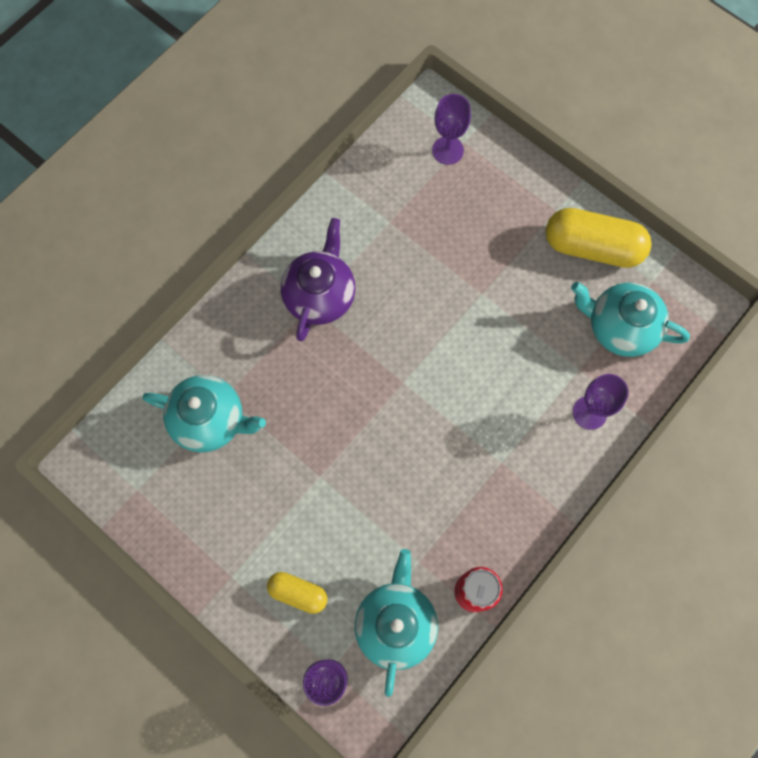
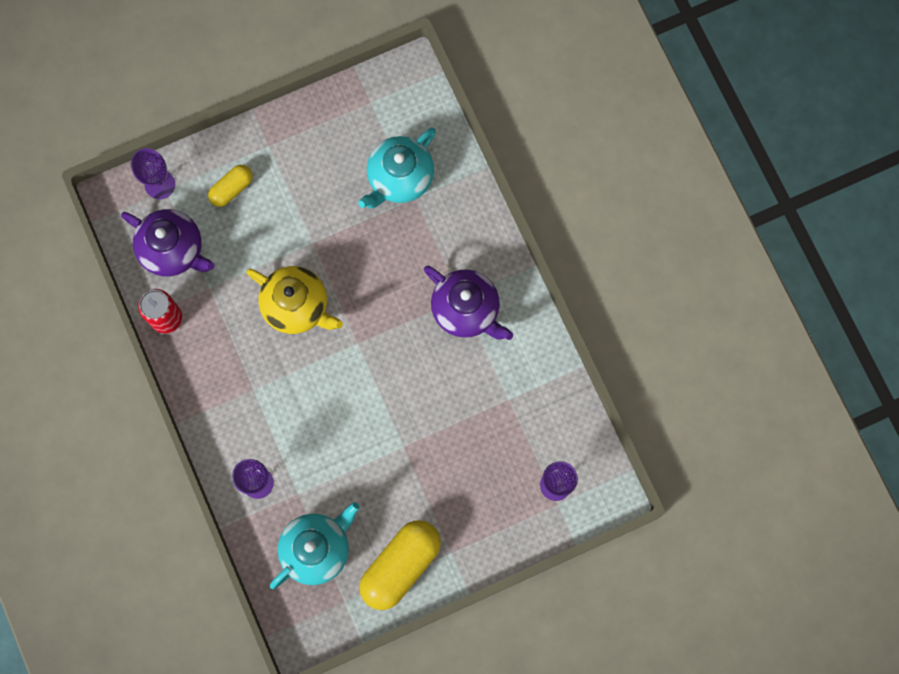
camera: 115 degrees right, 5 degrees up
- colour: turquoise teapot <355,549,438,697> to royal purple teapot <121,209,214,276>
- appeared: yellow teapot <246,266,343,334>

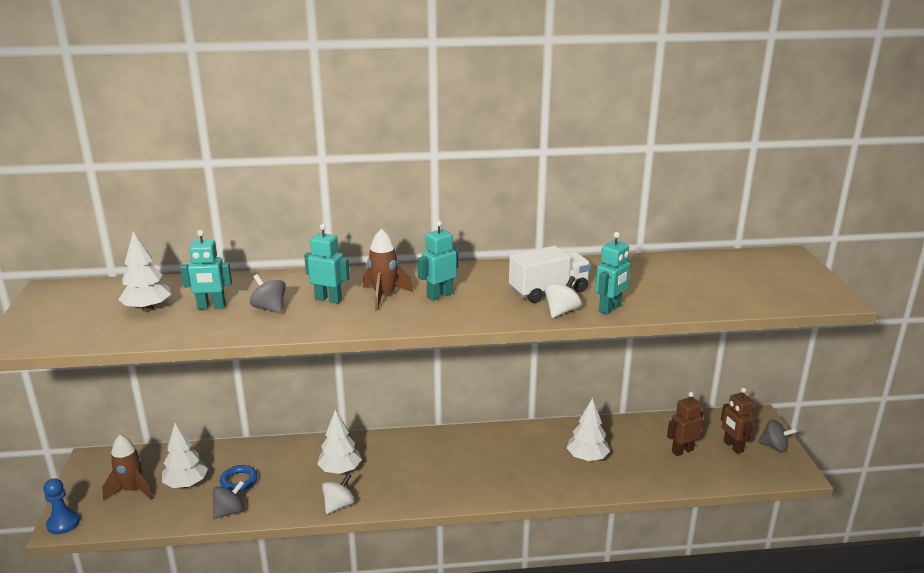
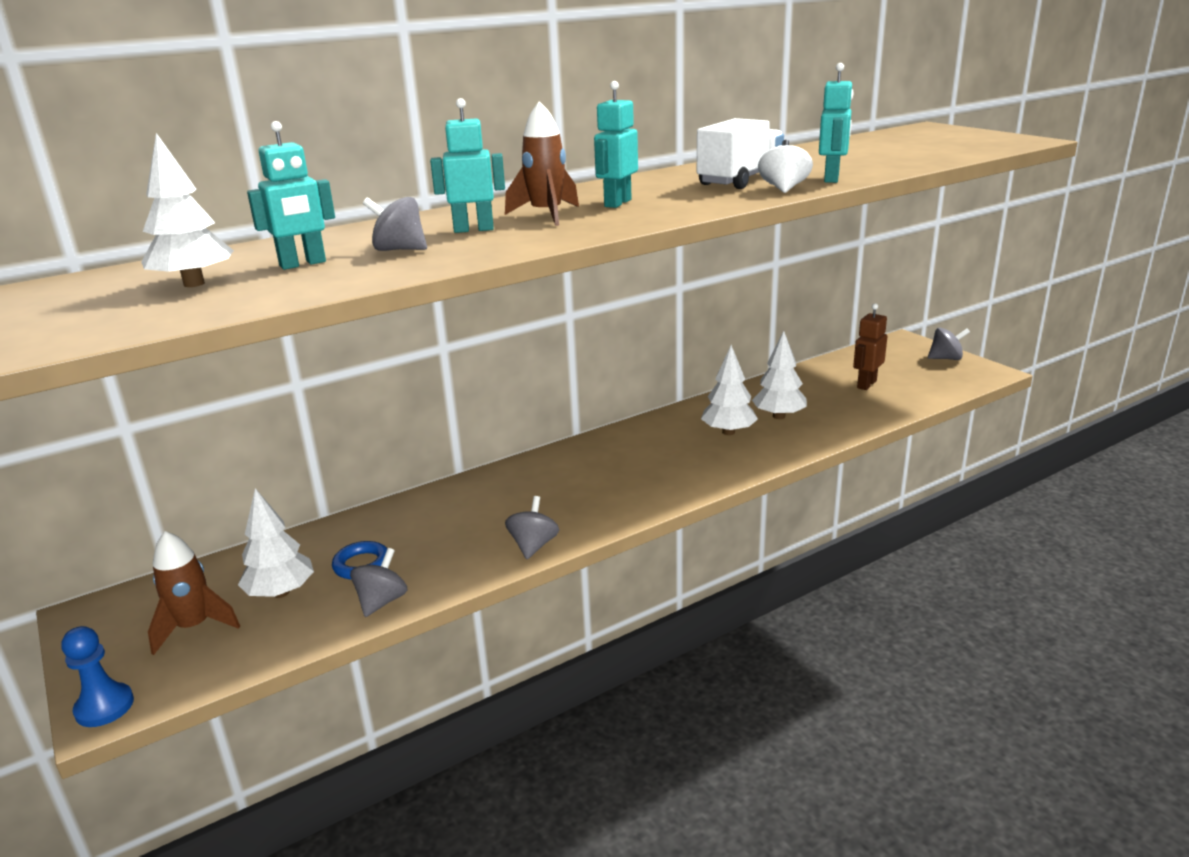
camera: 25 degrees left, 0 degrees up
- colour: pure white spinning top <322,473,355,514> to gray spinning top <505,496,559,559>
- relocated: pure white fir tree <317,410,362,474> to <701,345,758,435>
- missing: brown toy robot <721,388,755,454>

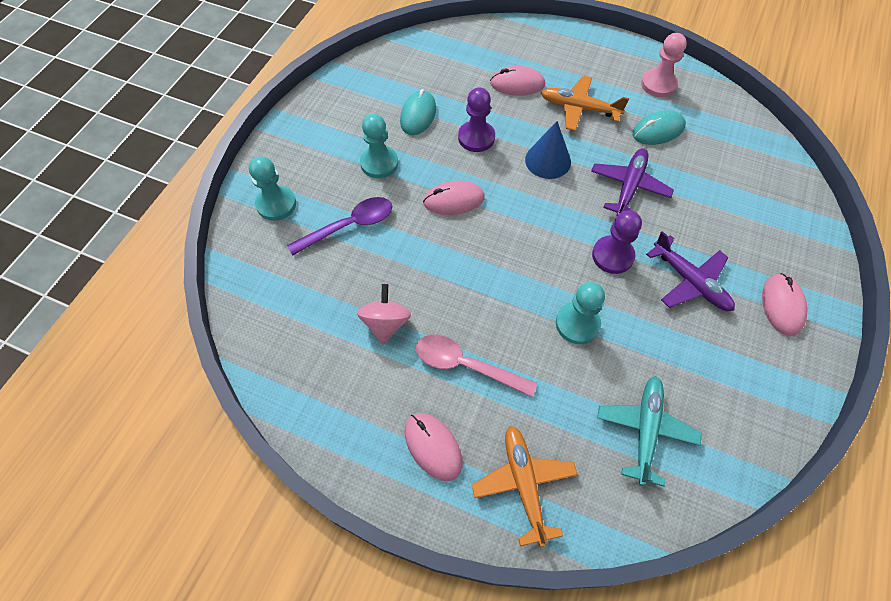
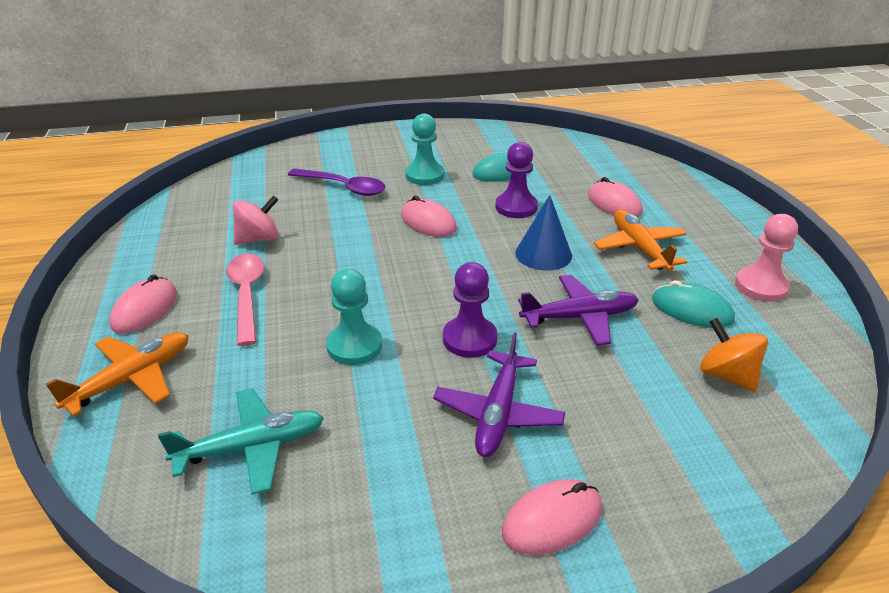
camera: 55 degrees right, 25 degrees down
- appeared: orange spinning top <700,318,768,392>
- missing: turquoise game pawn <249,156,296,221>

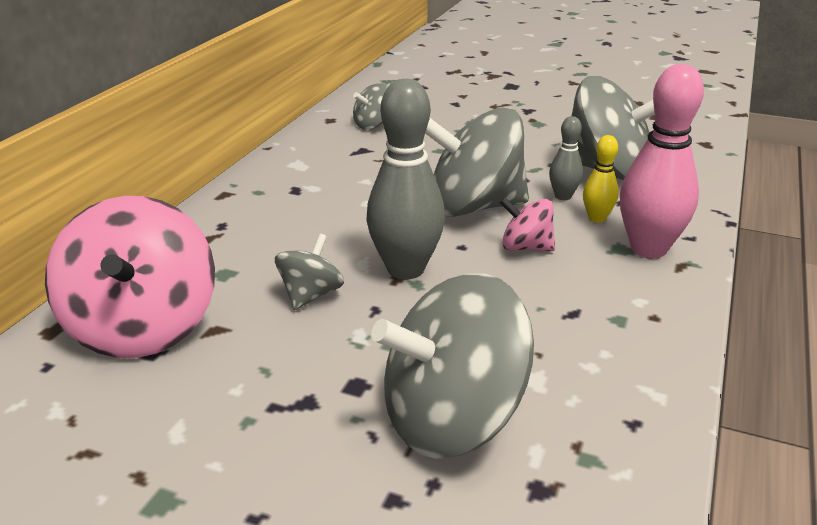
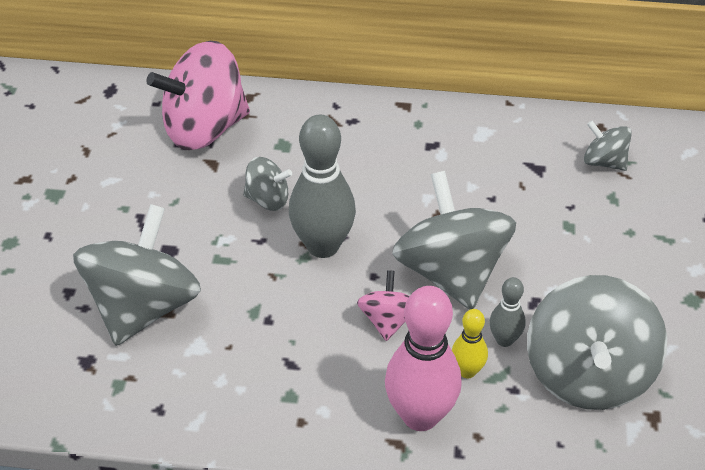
camera: 75 degrees right, 15 degrees up
- spun: gray spinning top <371,274,534,459> = <73,204,201,346> 60 degrees clockwise

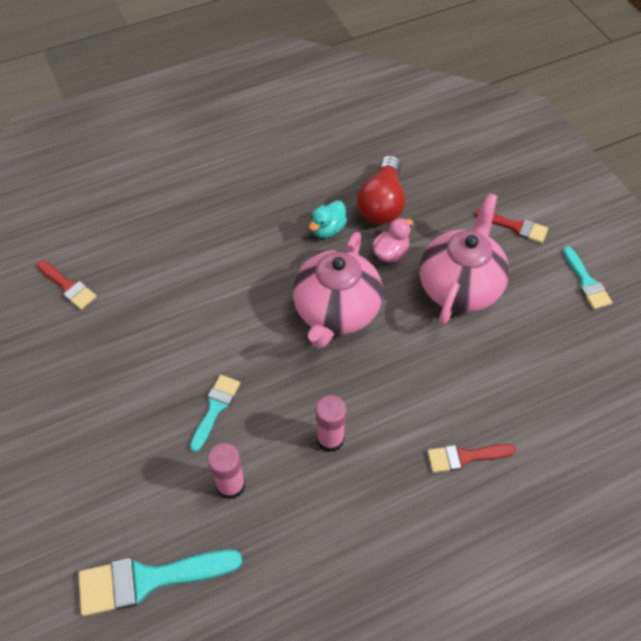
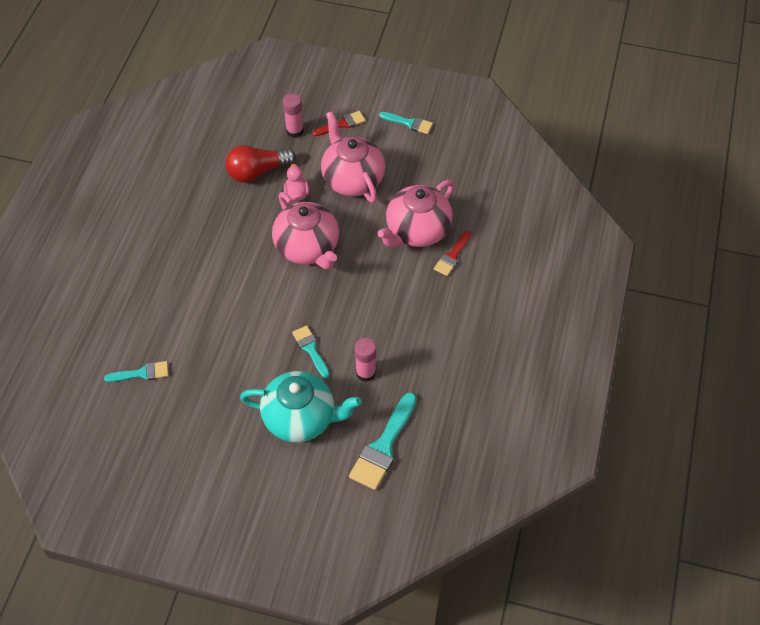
camera: 50 degrees left, 0 degrees up
- colour: scarlet brush <37,260,97,310> to turquoise brush <104,361,169,382>
- spun: scarlet lightbulb <357,155,405,224> = <225,145,296,183> 105 degrees clockwise
- appeared: turquoise teapot <240,371,361,442>
- relocated: rose-pink glue <316,395,347,453> to <283,93,304,138>
- appeared: rose-pink teapot <378,180,455,247>
- missing: turquoise rubber duck <309,200,347,238>

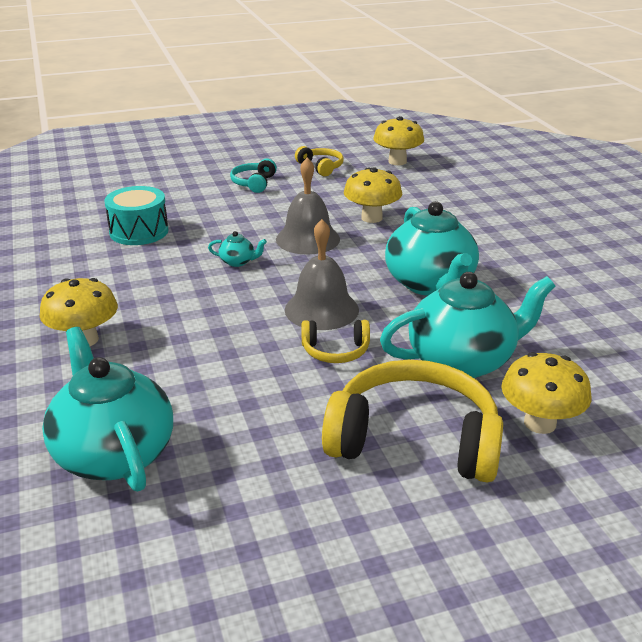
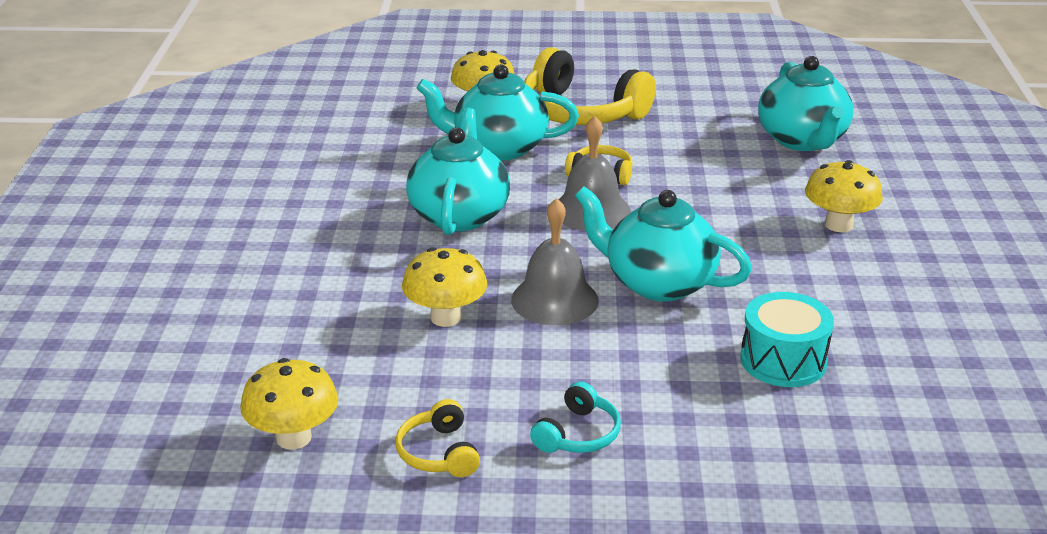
camera: 160 degrees left, 0 degrees up
- size: turquoise teapot <208,231,267,267> = <575,186,752,302> x2.48

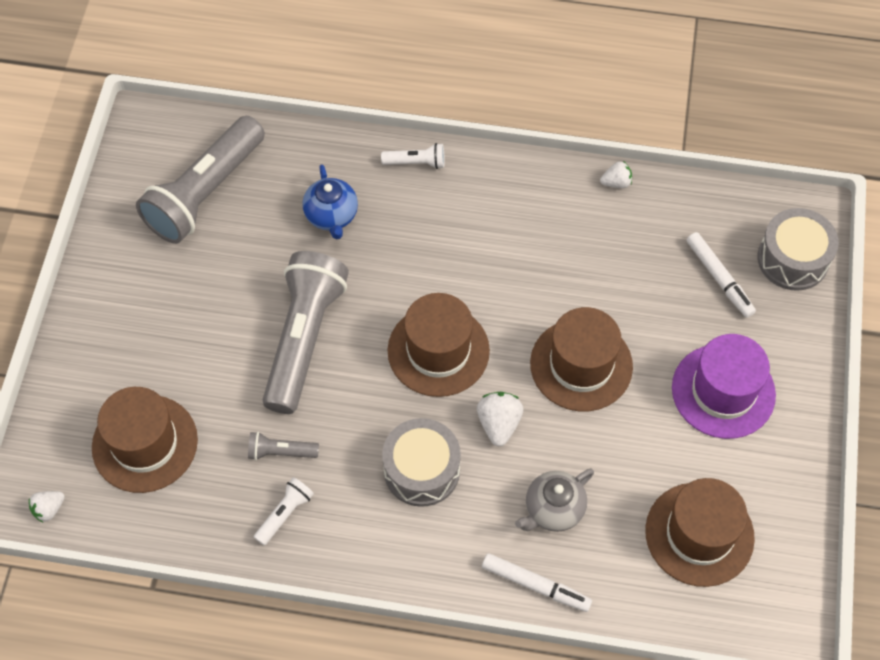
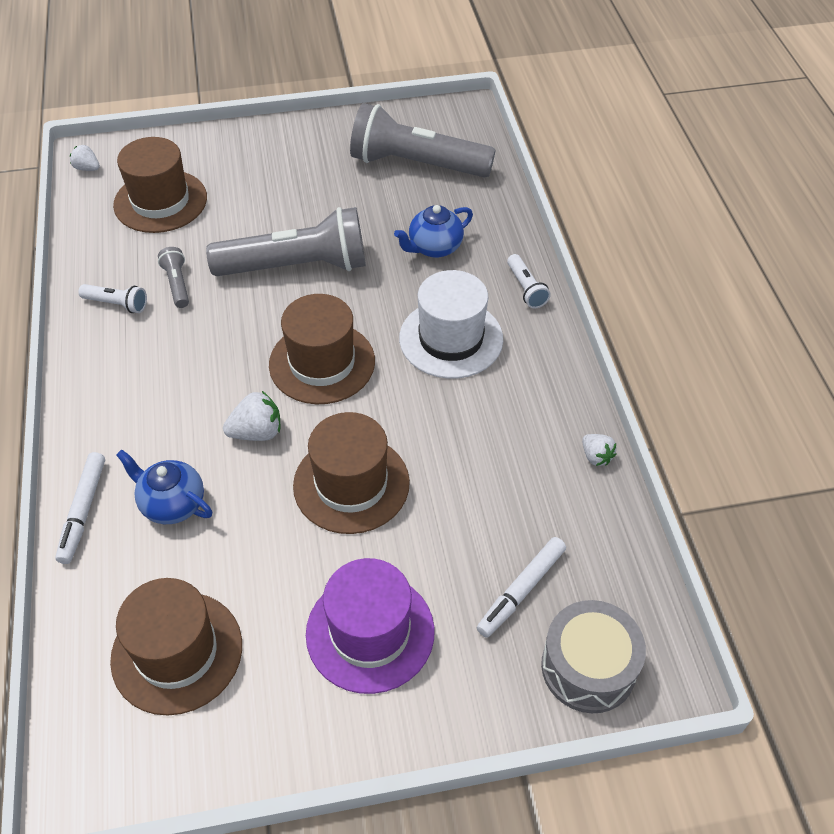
camera: 70 degrees right, 10 degrees down
- colour: gray teapot <515,468,594,532> to cobalt teapot <116,449,212,524>
- appeared: pure white top hat <399,270,503,379>
- missing: gray drum <382,418,461,507>

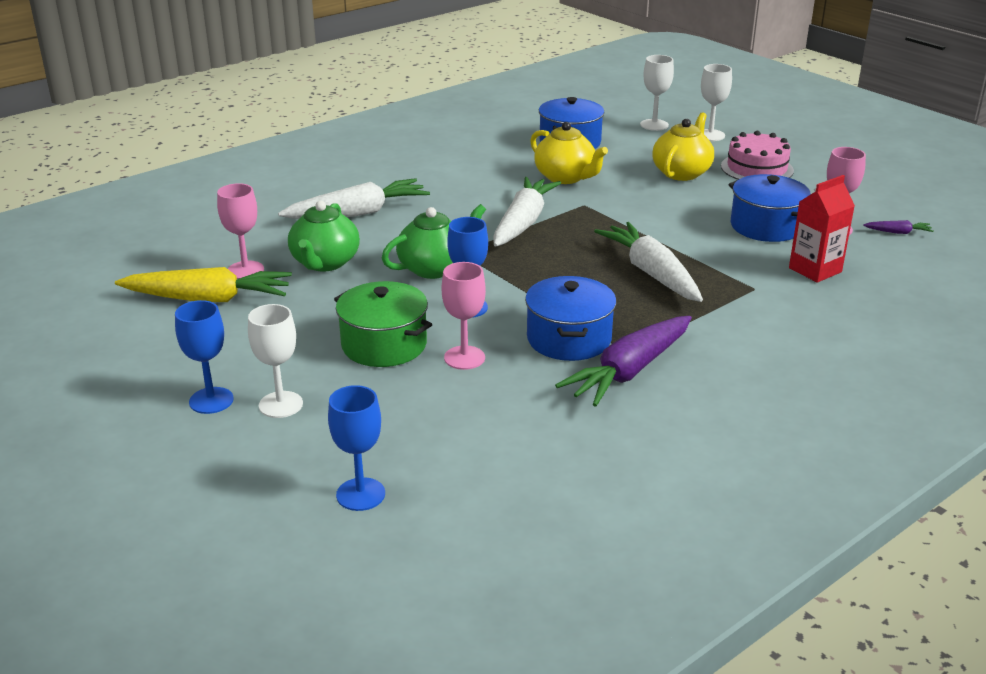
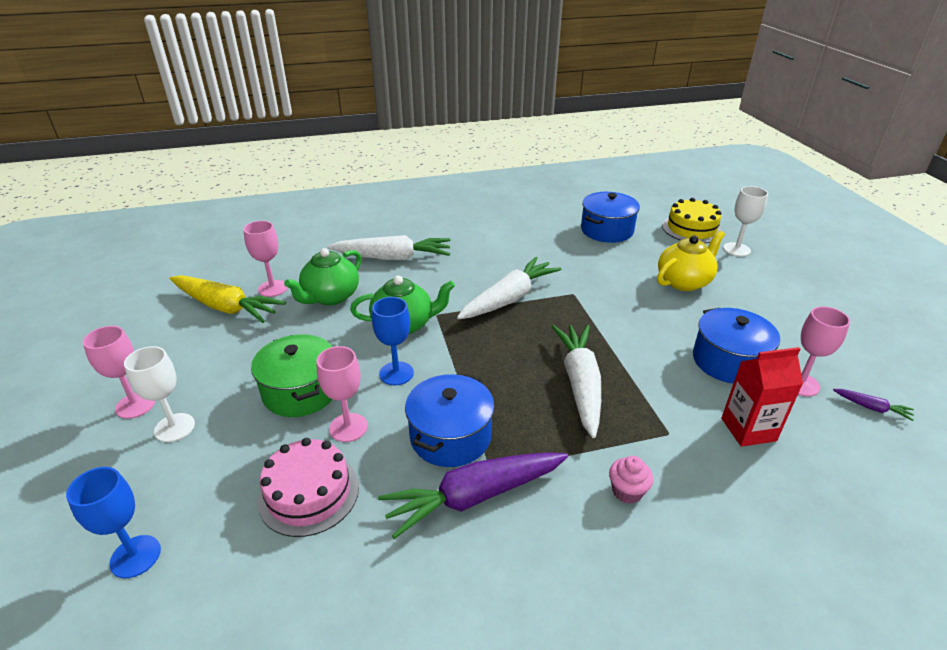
camera: 25 degrees right, 5 degrees up
- colour: cobalt chalice <175,300,234,414> to rose-pink chalice <83,326,155,419>
- relocated: rose-pink gateau <721,131,794,180> to <257,438,359,537>
- appeared: rose-pink fairy cake <609,456,653,504>
- exchanged: pure white chalice <640,55,674,131> to yellow gateau <662,198,722,243>
- missing: yellow teapot <530,122,608,184>

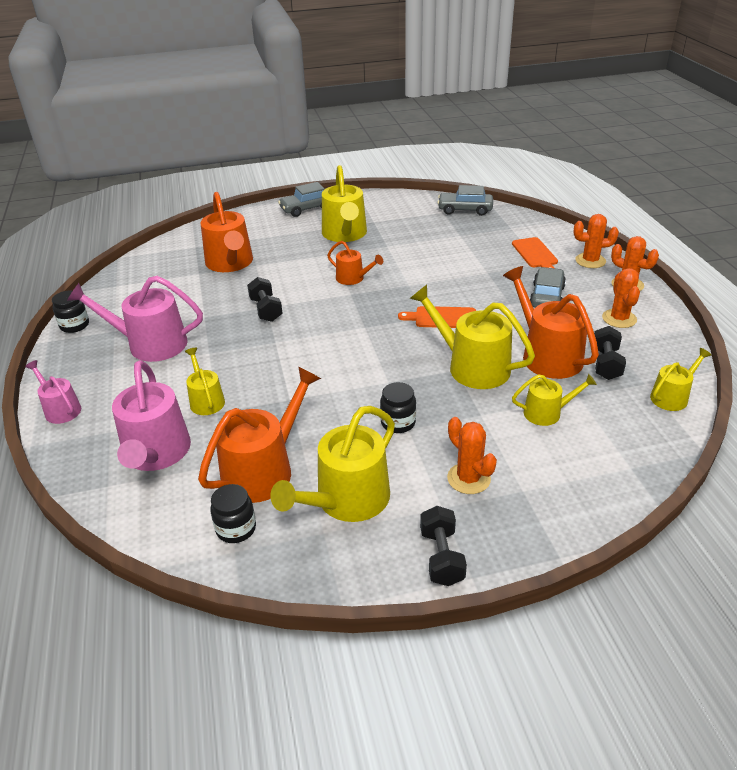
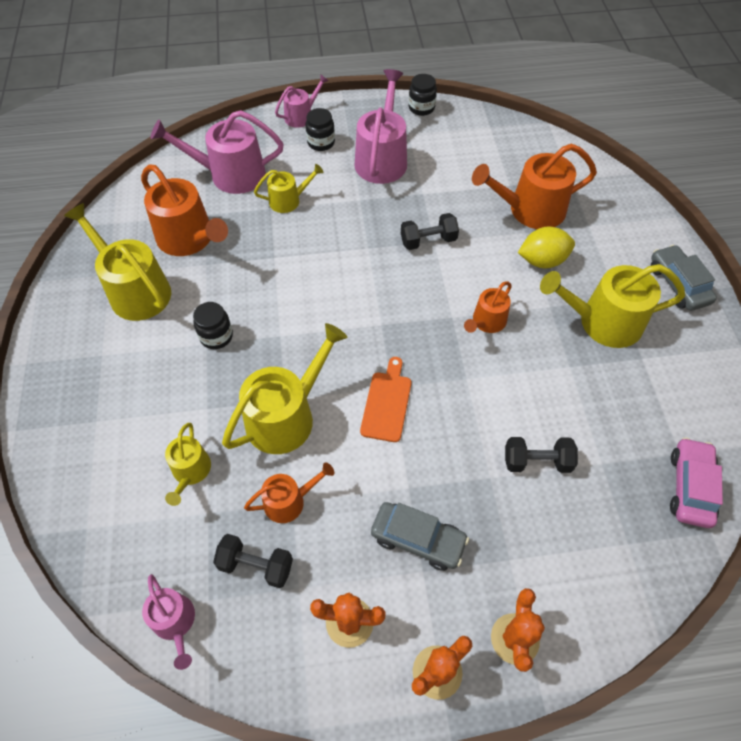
camera: 95 degrees right, 20 degrees up
- colour: yellow watering can <650,348,711,411> to rose-pink watering can <142,574,195,670>
- size: orange watering can <503,266,599,379> = <244,462,334,523> x0.56
- relocated: black preserve jar <210,484,256,543> to <306,108,335,151>
- relocated: black hand weight <420,506,467,586> to <505,437,578,473>
- appeared: yellow lemon <518,226,575,268>
- colour: gray toy car <437,185,493,216> to rose-pink toy car <670,437,723,528>
- missing: orange saguaro cactus <447,417,497,494>
- missing: orange cutting board <512,237,558,268>

